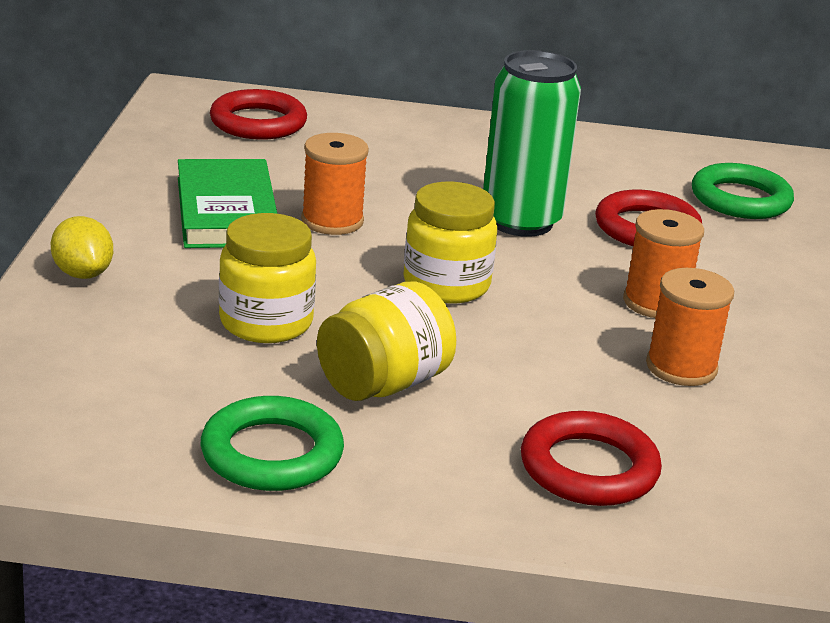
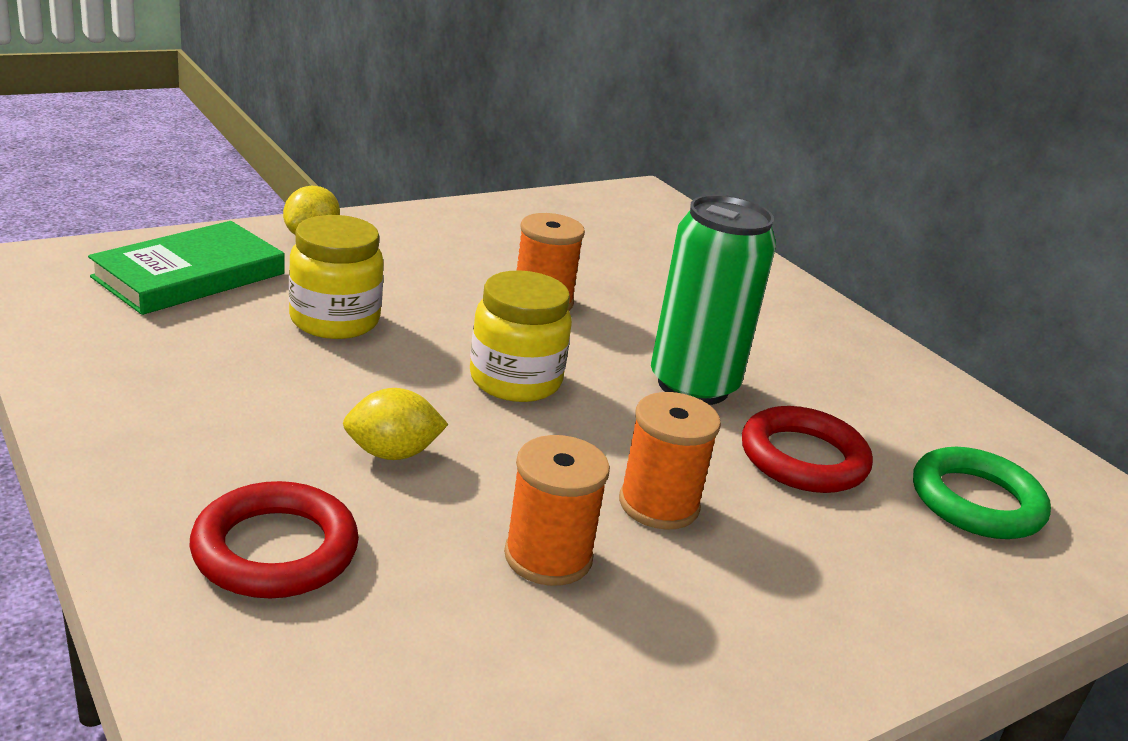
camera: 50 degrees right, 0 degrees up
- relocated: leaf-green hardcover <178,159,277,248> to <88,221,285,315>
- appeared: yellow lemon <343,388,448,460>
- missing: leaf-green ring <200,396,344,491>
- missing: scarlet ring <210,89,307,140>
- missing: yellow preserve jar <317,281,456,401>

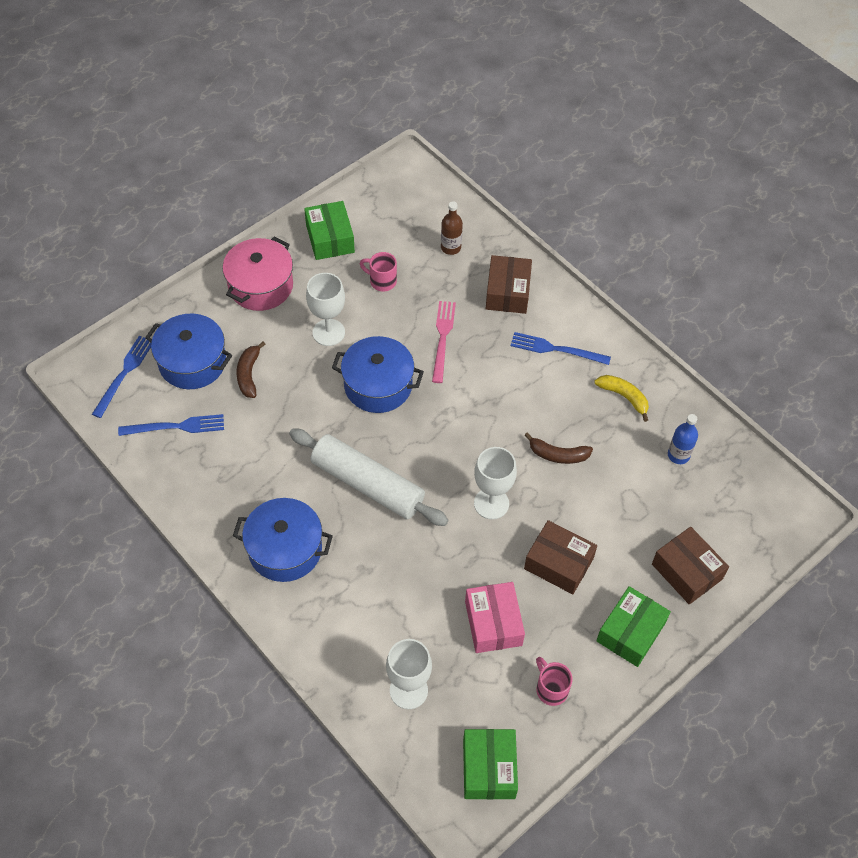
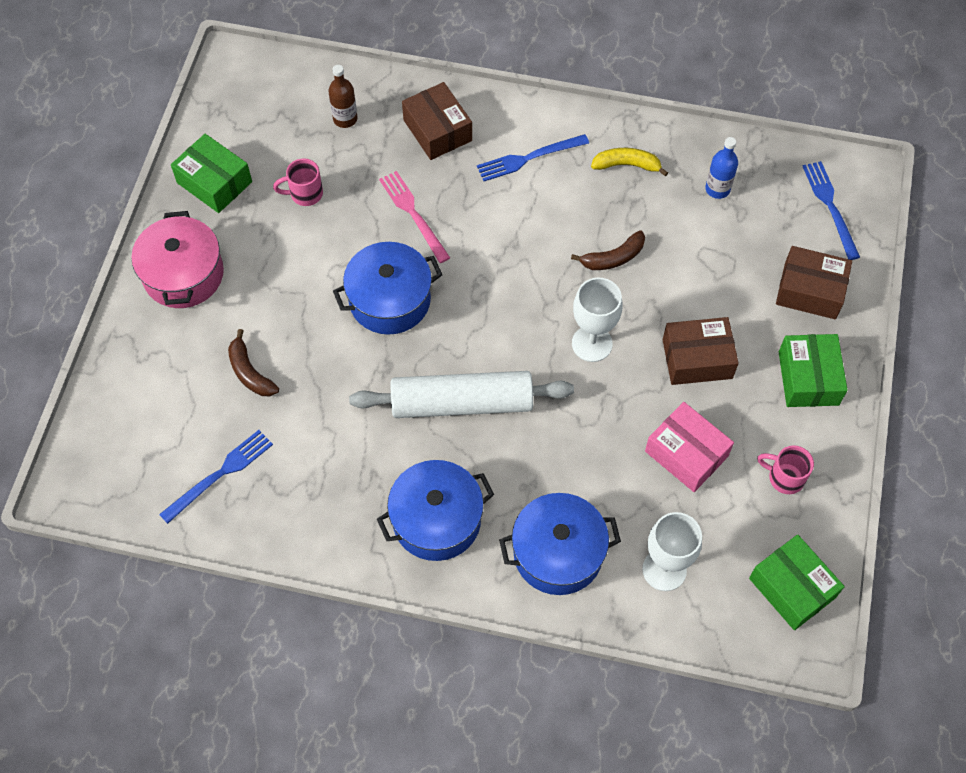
camera: 35 degrees left, 5 degrees up
- relocated: cobalt stockpot <145,314,232,389> to <499,493,621,595>
- relocated: cobalt fork <92,336,151,418> to <802,161,860,260>
- missing: pure white chalice <306,273,345,346>

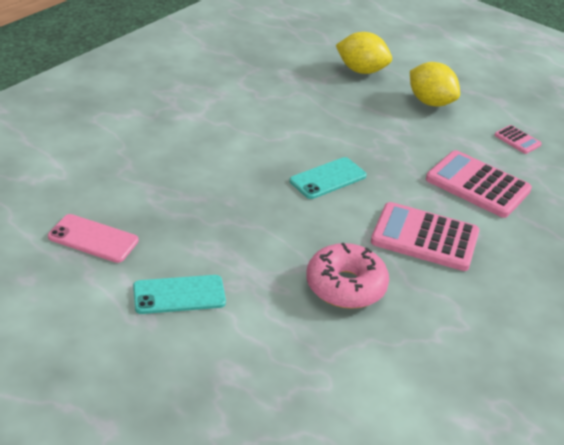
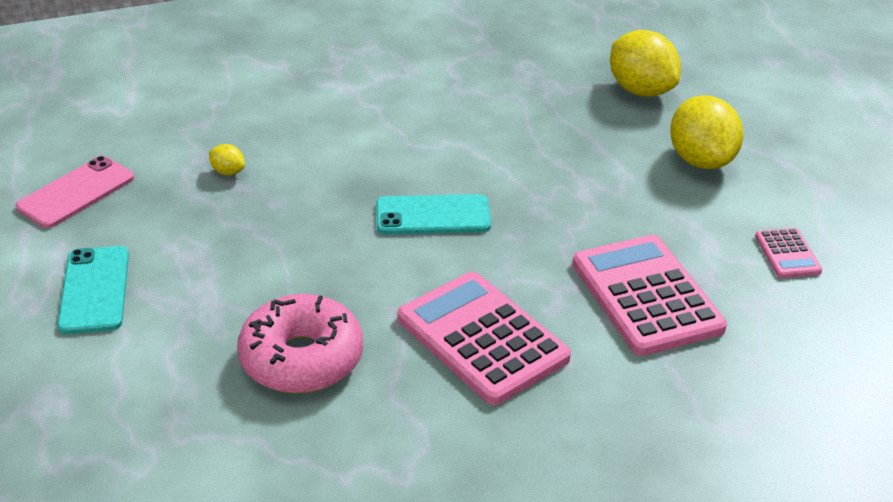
camera: 35 degrees right, 0 degrees up
- spun: rose-pink phone <48,214,139,263> = <16,156,134,228> 75 degrees clockwise
- spun: turquoise phone <133,275,226,314> = <57,246,129,334> 60 degrees clockwise
- appeared: yellow lemon <209,144,245,175>

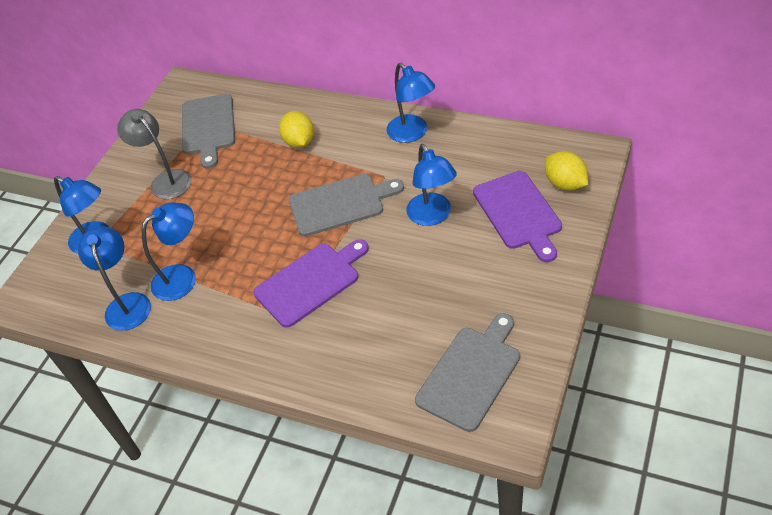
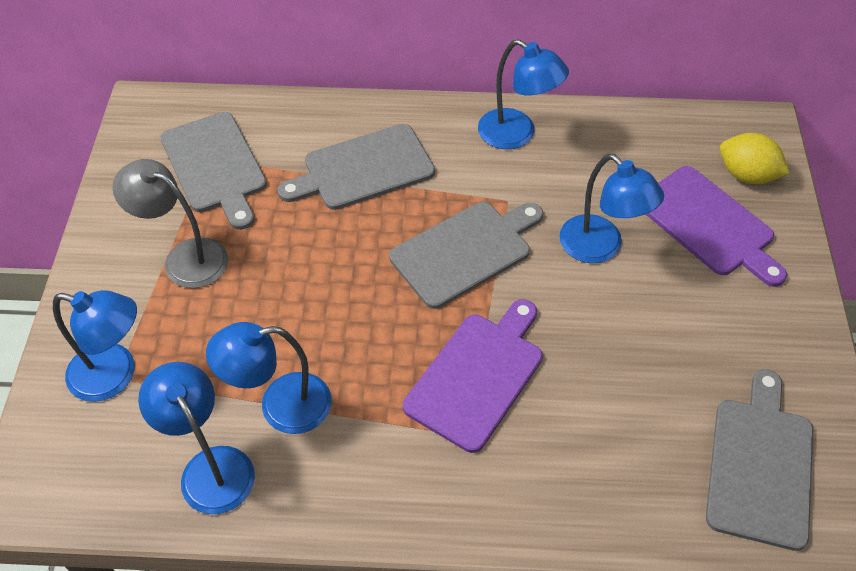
camera: 25 degrees left, 5 degrees up
- spun: cobalt desk lamp <142,202,196,301> = <206,322,332,434> 135 degrees counterclockwise
- exchanged: yellow lemon <279,111,314,148> to gray cutting board <278,124,435,210>

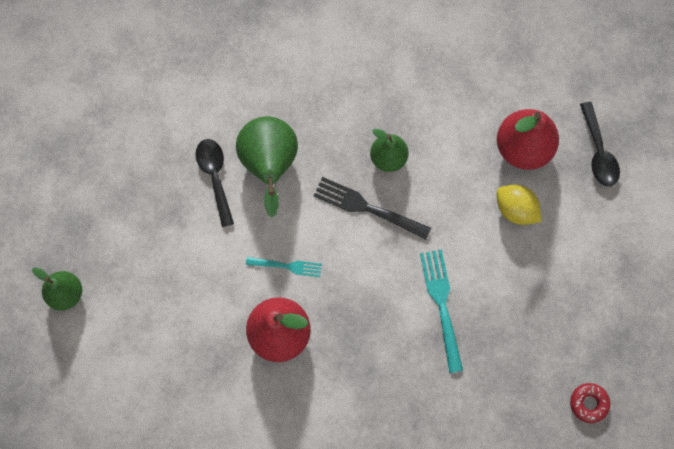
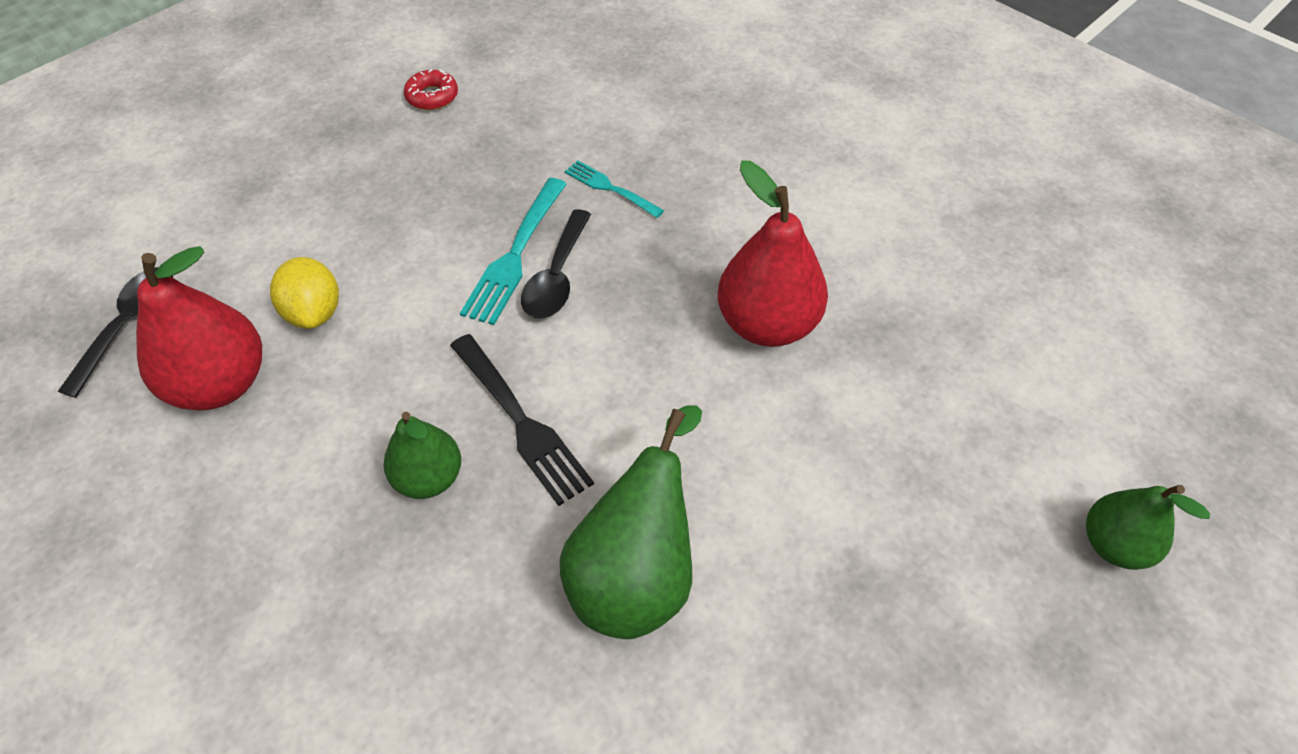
camera: 150 degrees left, 20 degrees down
- relocated: black tablespoon <196,139,234,227> to <521,209,591,318>
- relocated: turquoise fork <246,257,322,277> to <565,160,664,218>

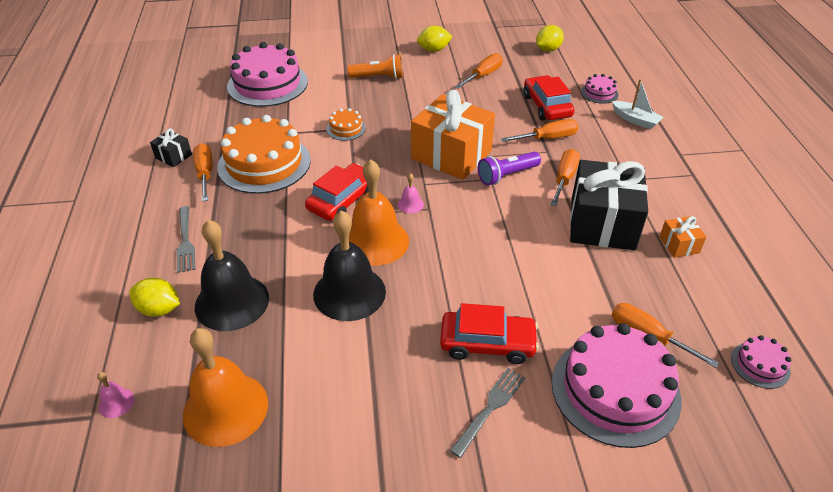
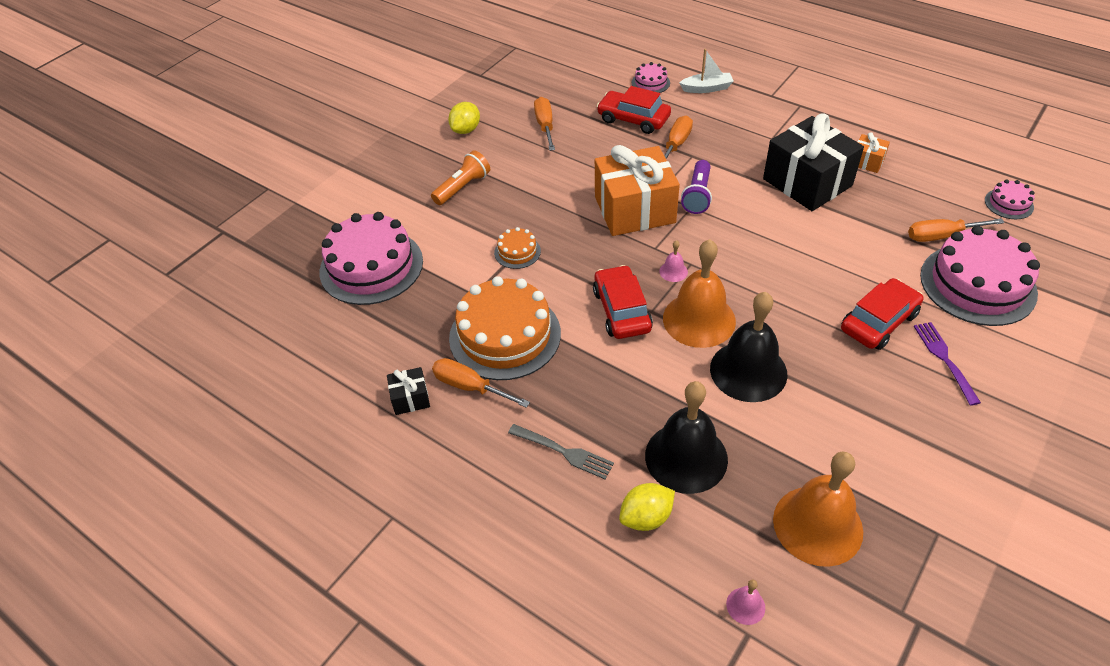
camera: 45 degrees left, 5 degrees up
- colour: gray fork <450,368,525,458> to royal purple fork <913,322,981,406>
- missing: yellow lemon <536,25,564,52>
- missing: orange screwdriver <550,149,580,206>

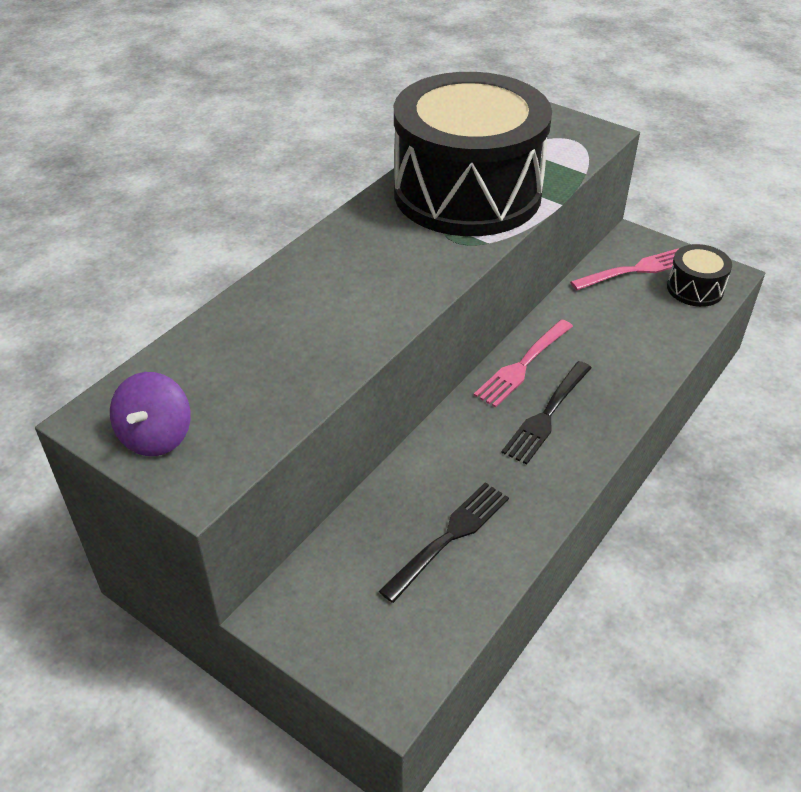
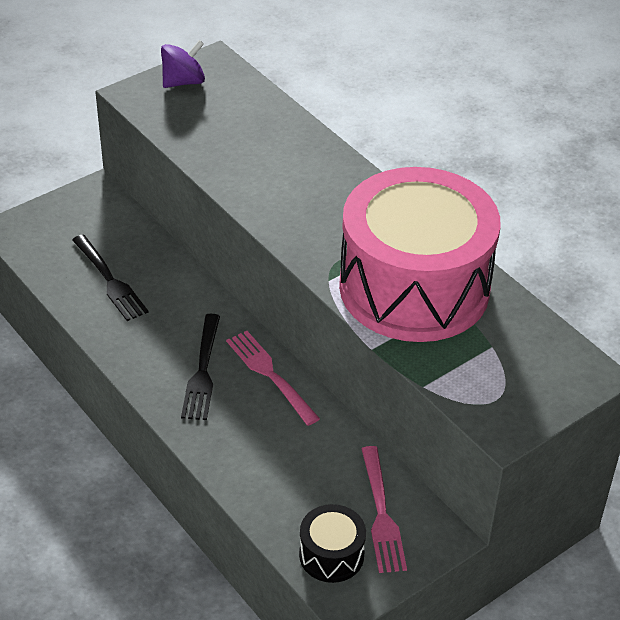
camera: 105 degrees right, 0 degrees up
- spun: royal purple spinning top <110,372,191,456> = <161,40,205,88> 120 degrees clockwise
- spun: black fork <501,361,591,465> = <181,314,220,420> 135 degrees counterclockwise
- colour: black drum <394,72,552,236> to rose-pink drum <339,167,501,342>

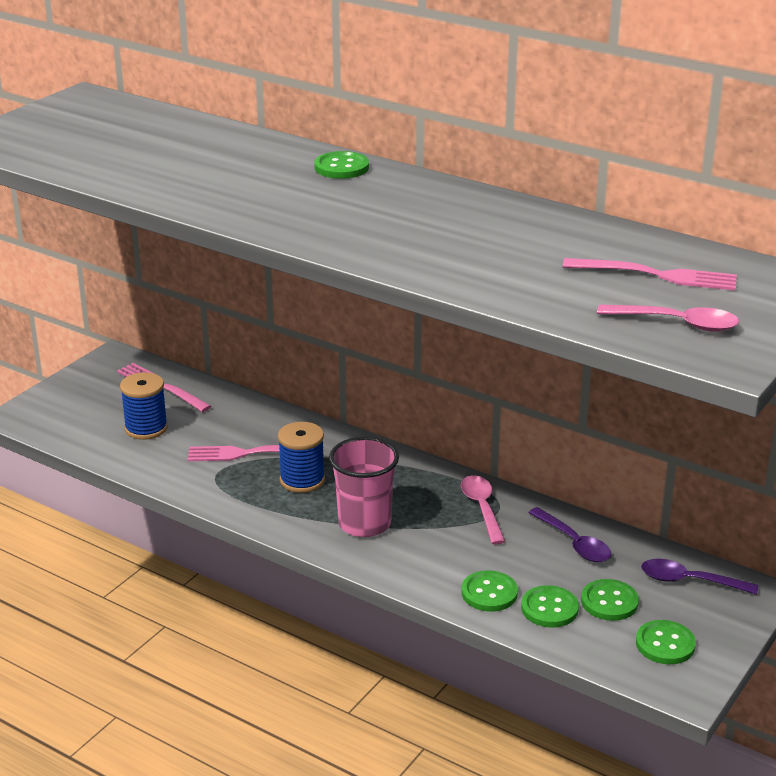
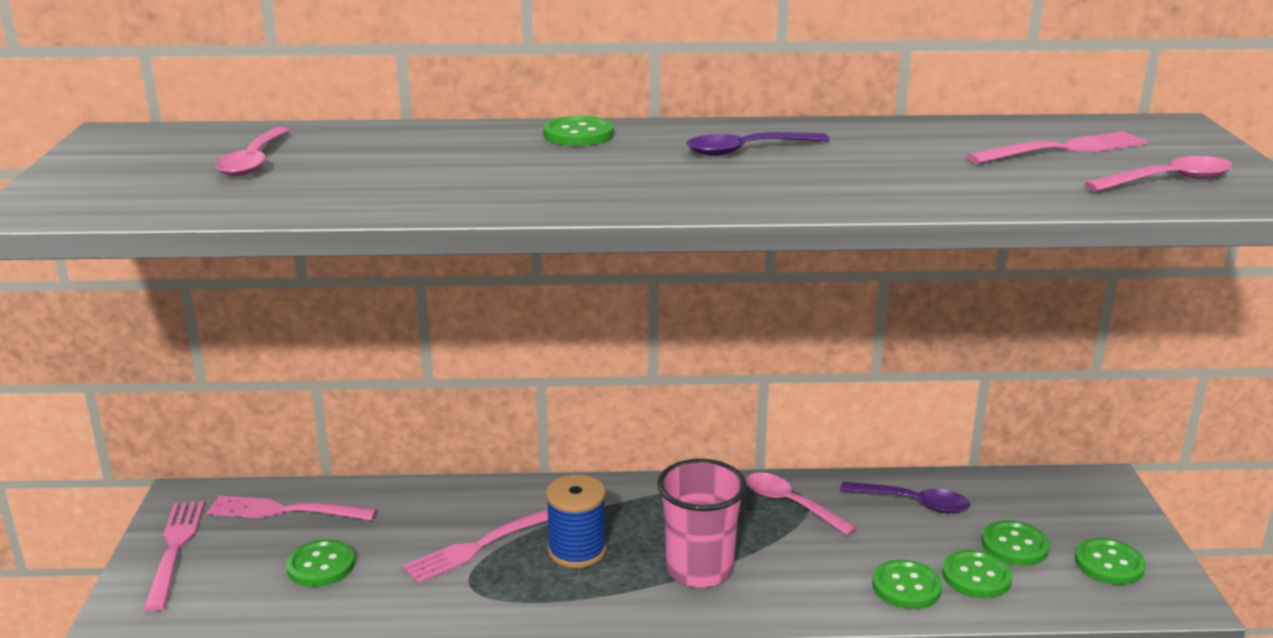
camera: 35 degrees left, 5 degrees down
- appeared: rose-pink fork <143,501,205,611>
- appeared: rose-pink tablespoon <215,127,291,177>
- exchanged: cobalt bobbin <120,372,168,440> to leaf-green button <286,539,355,587>
- relocated: royal purple tablespoon <641,559,758,595> to <686,132,830,156>

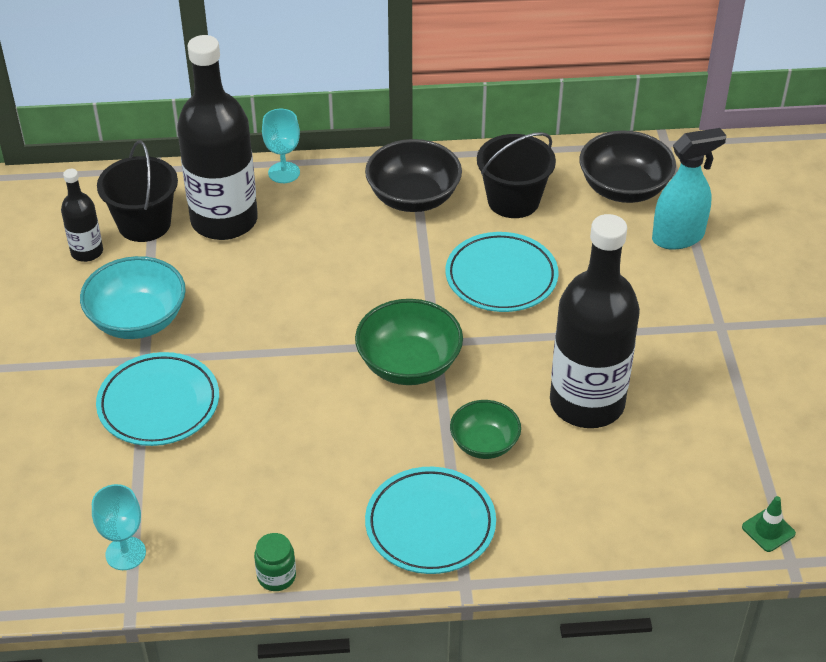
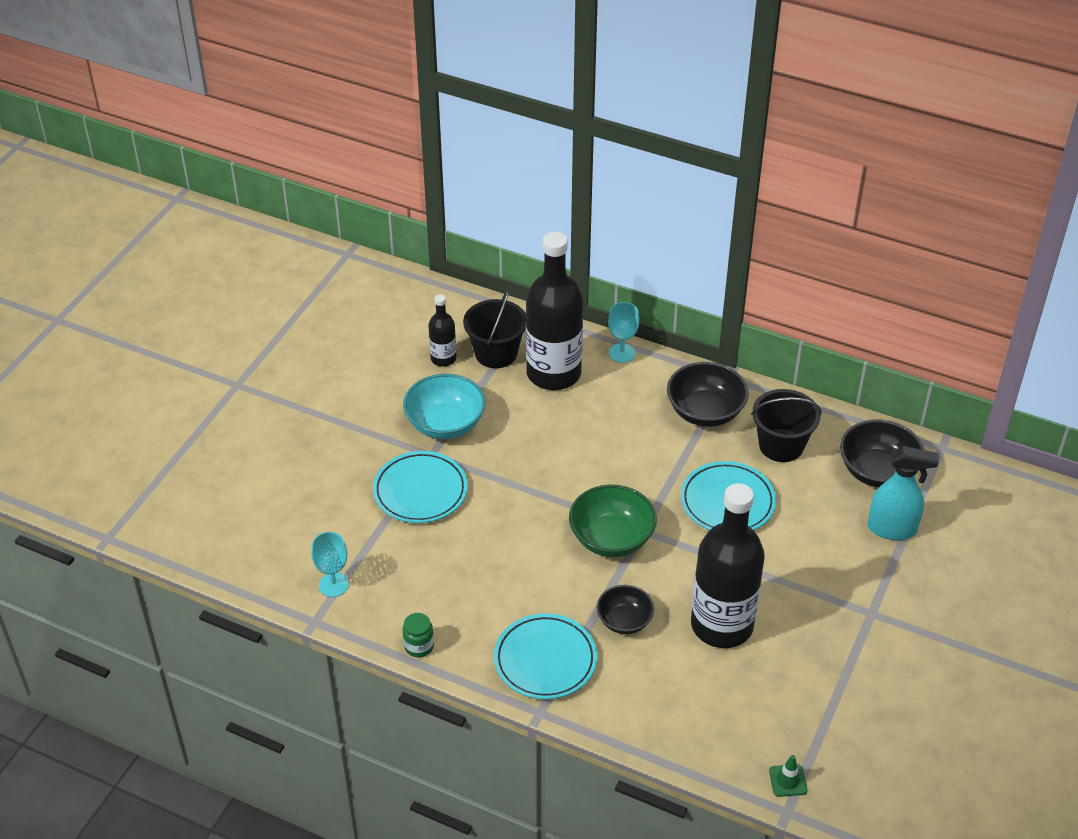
camera: 30 degrees right, 0 degrees up
- colour: leaf-green bowl <450,400,521,459> to black bowl <597,585,654,634>

